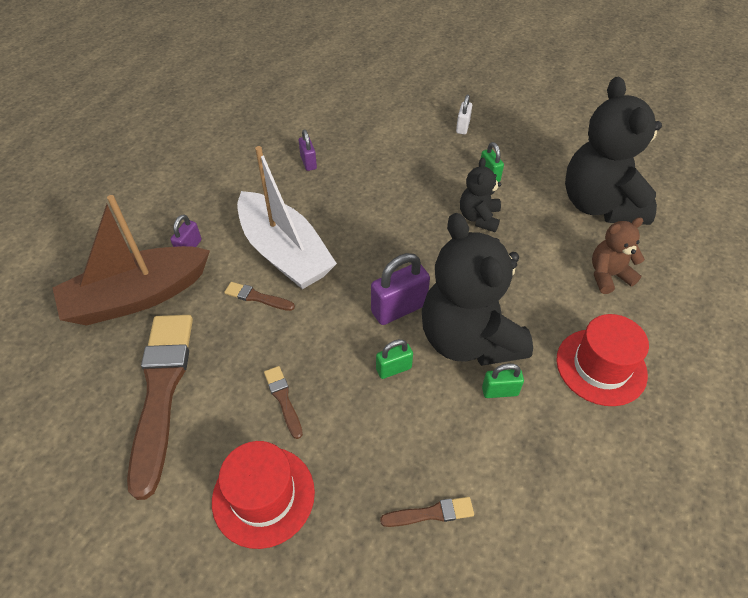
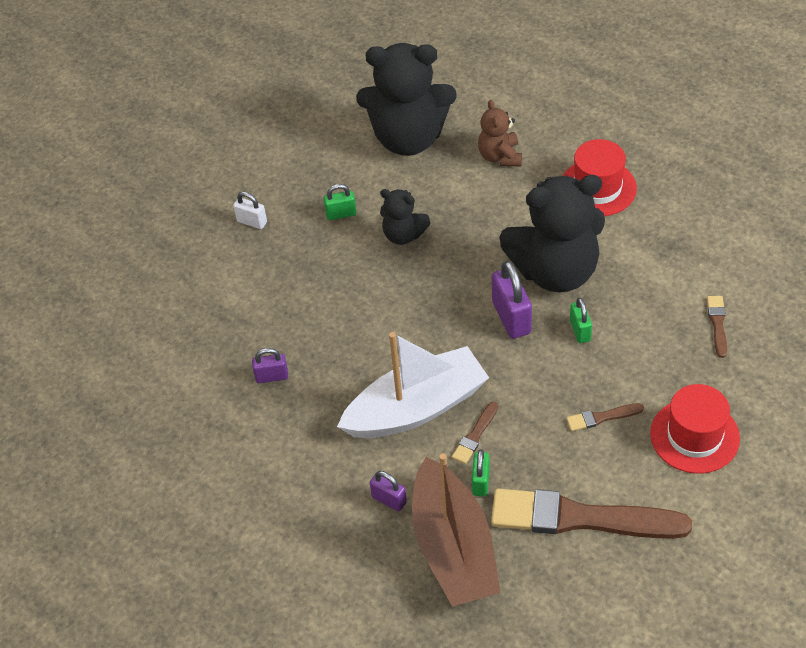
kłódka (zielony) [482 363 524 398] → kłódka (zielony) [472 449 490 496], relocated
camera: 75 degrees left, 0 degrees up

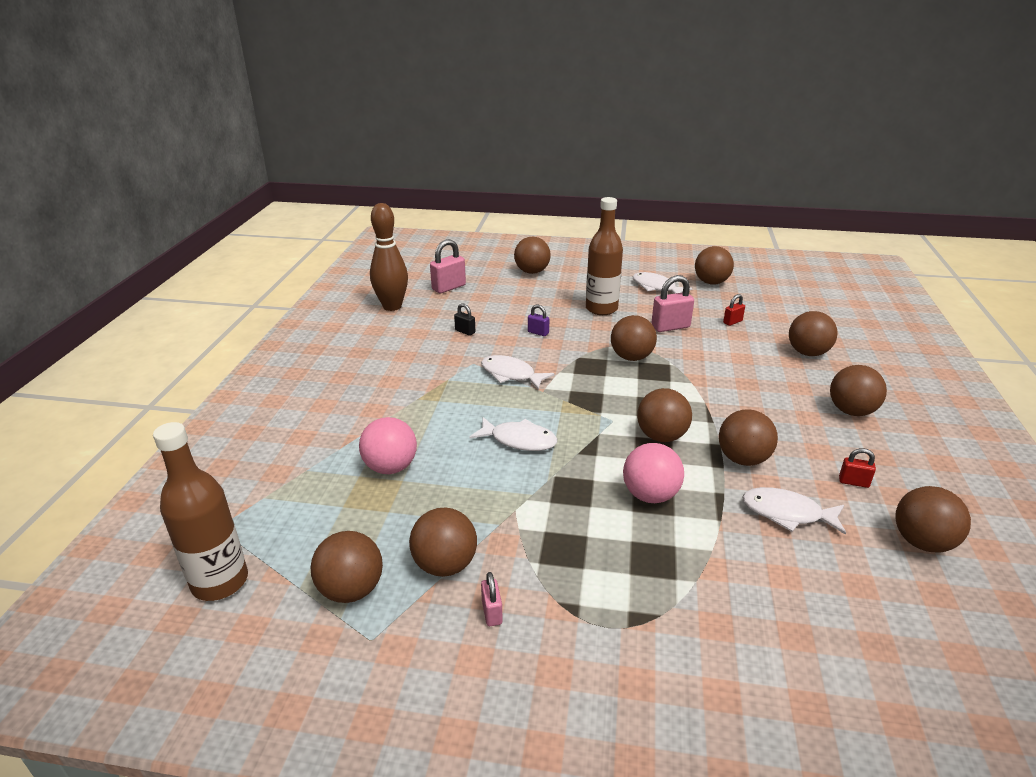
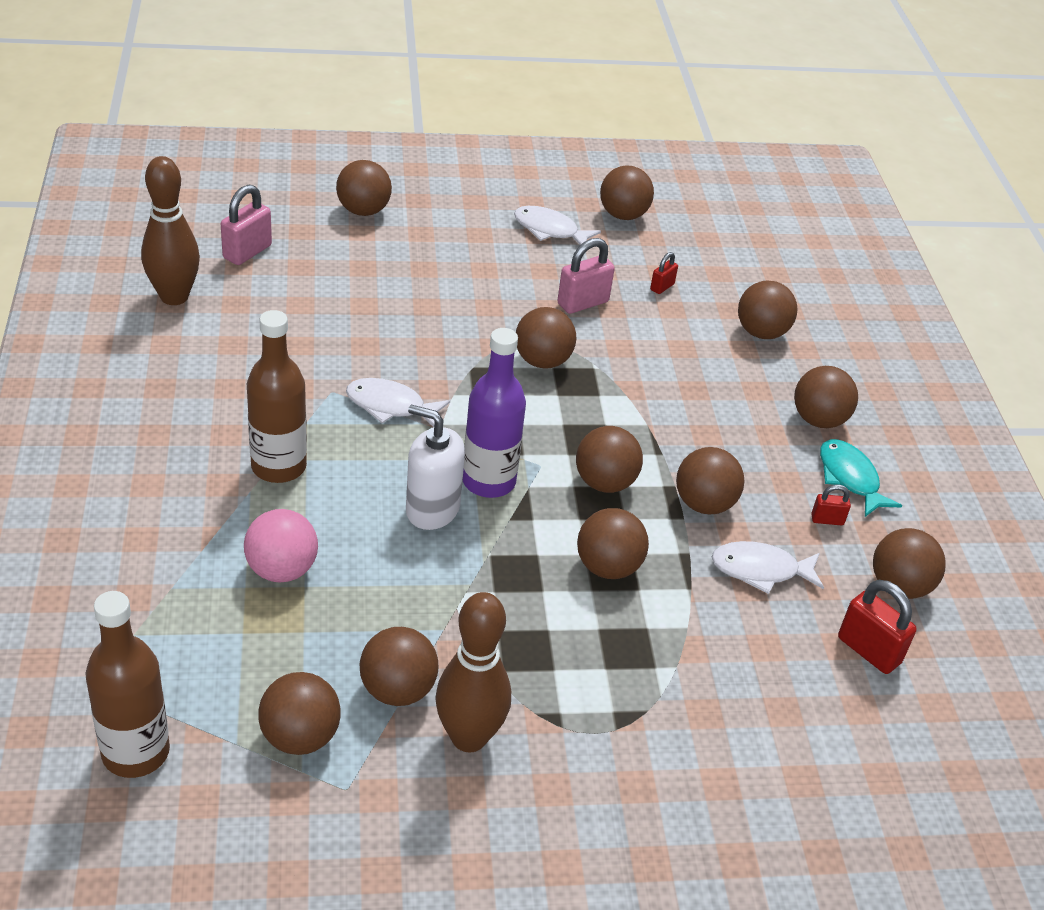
kłódka (czarny) [454 303 475 336] → -
kłódka (fioletowy) [528 305 549 336] → -
- → butelka (fioletowy) [463 328 526 498]
- → ryba (turkusowy) [820 439 902 517]
- → kłódka (czerwony) [838 580 917 674]
butelka (brązowy) [586 197 623 315] → butelka (brązowy) [247 310 307 483], relocated
ryba (biały) [470 417 557 451] → dozownik mydła (biały) [406 405 465 530]
kłódka (różowy) [481 572 503 626] → kręgiel (brązowy) [435 592 511 752]
piłka (różowy) [623 443 684 503] → piłka (brązowy) [577 508 649 579]
camera: 20 degrees left, 10 degrees up

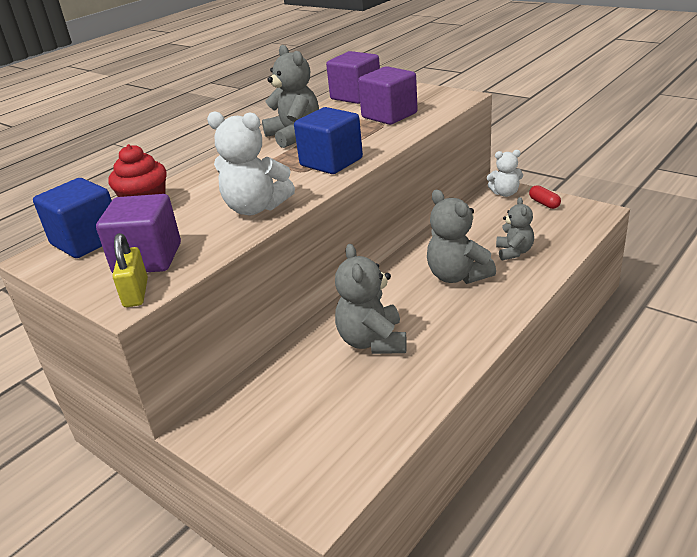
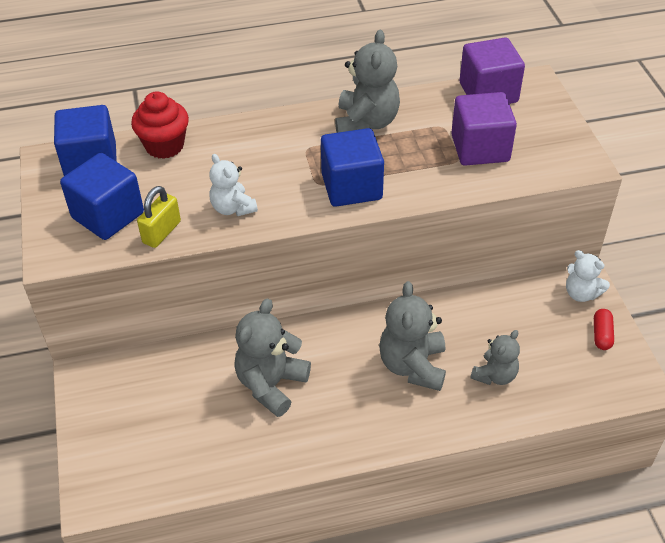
kłódka (żółty) [112 233 148 307] → kłódka (żółty) [137 186 181 248], relocated
sześcian (fioletowy) [96 194 181 273] → sześcian (niebieski) [60 153 144 240]
miś (biały) [207 111 295 215] → miś (biały) [209 154 258 216], x0.62
camera: 35 degrees right, 15 degrees up

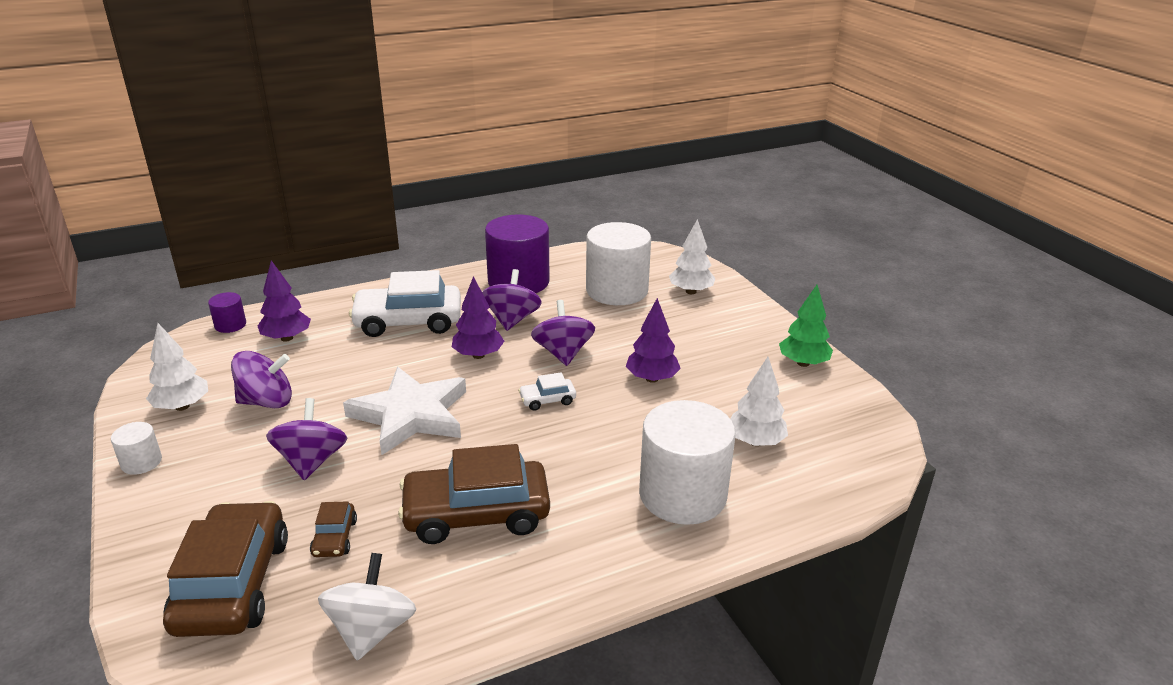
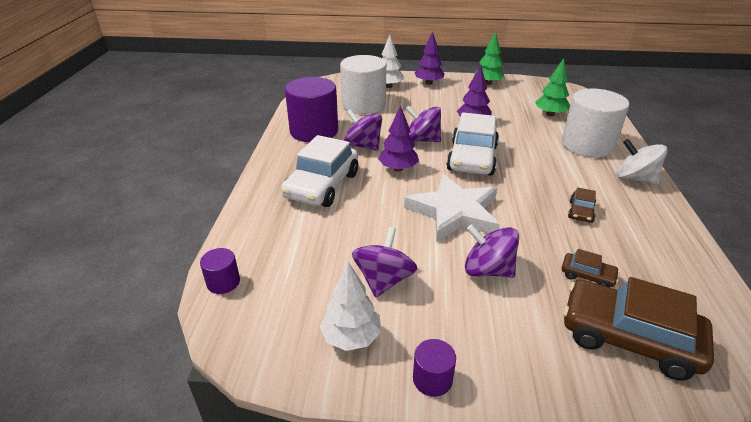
drzewko (fioletowy) [258 260 311 342] → drzewko (fioletowy) [415 32 445 85], relocated
bączek (biały) [318 553 416 660] → bączek (biały) [616 139 668 185], relocated
walec (biały) [111 422 162 475] → walec (fioletowy) [413 339 456 397]
drzewko (biały) [730 357 788 446] → drzewko (zielony) [535 58 570 116]
samochód (brązowy) [398 444 550 544] → samochód (brązowy) [568 187 596 223], x0.45
samochód (biały) [518 372 576 411] → samochód (biały) [446 112 499 175], x2.21
camera: 60 degrees left, 5 degrees up

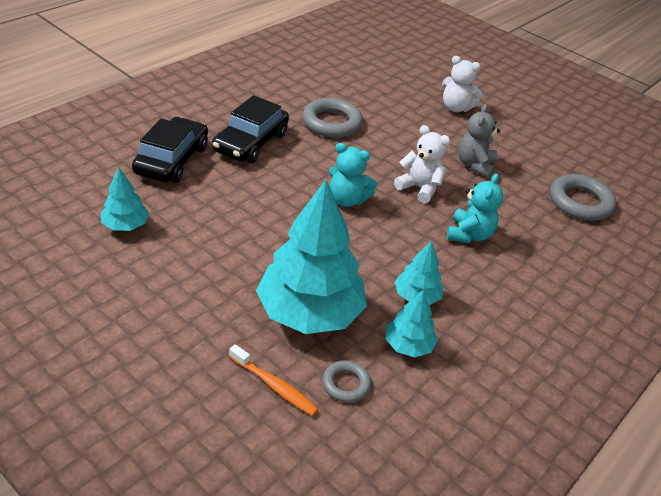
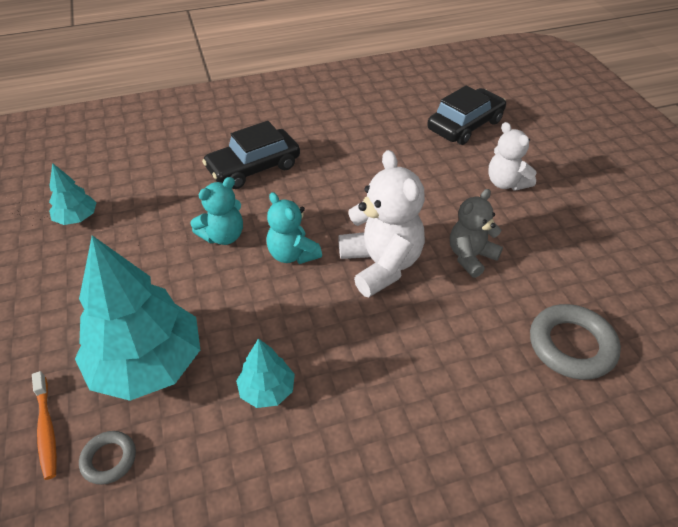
pierścień (szary) [302 98 363 138] → -
drzewko (turkusowy) [385 289 438 357] → -
samochód (czarny) [132 117 208 183] → samochód (czarny) [427 86 506 145], relocated
miś (turkusowy) [447 173 503 243] → miś (turkusowy) [190 177 243 245], relocated
miś (biały) [394 125 450 204] → miś (biały) [338 150 425 297], x1.59
camera: 35 degrees right, 5 degrees up

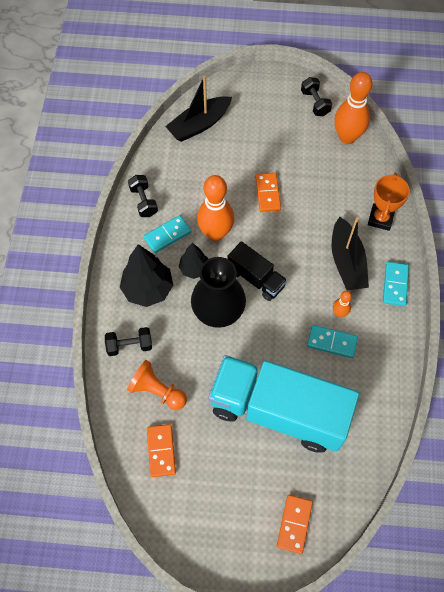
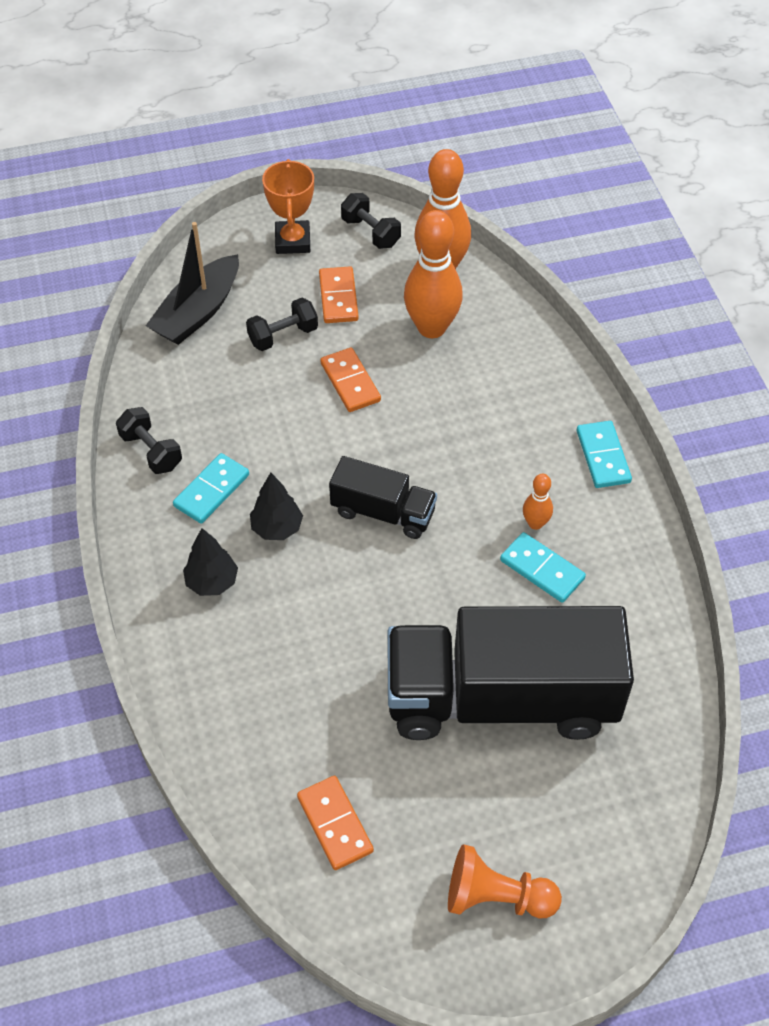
wazon (czarny) [191 257 246 328] → -
łódka (czarny) [332 217 369 290] → -
hantel (czarny) [105 327 152 356] → hantel (czarny) [246 298 318 351], relocated
pionek (pomarańczowy) [127 360 187 410] → pionek (pomarańczowy) [448 844 562 919], relocated
kręgiel (pomarańczowy) [197 175 234 241] → kręgiel (pomarańczowy) [404 210 463 338], relocated
kostka domina (pomarańczowy) [277 495 313 554] → kostka domina (pomarańczowy) [319 267 359 323], relocated
puchar (pomarańczowy) [368 173 410 231] → puchar (pomarańczowy) [262 159 314 254], relocated
ciężarówka (turkusowy) [208 355 359 453] → ciężarówka (czarny) [387 606 634 740]
kostka domina (turkusowy) [307 325 358 358] → kostka domina (turkusowy) [500 532 586 603], 45 degrees clockwise
drzewko (czarny) [120 244 173 307] → drzewko (czarny) [183 528 238 596], x0.59
camera: 20 degrees left, 10 degrees down

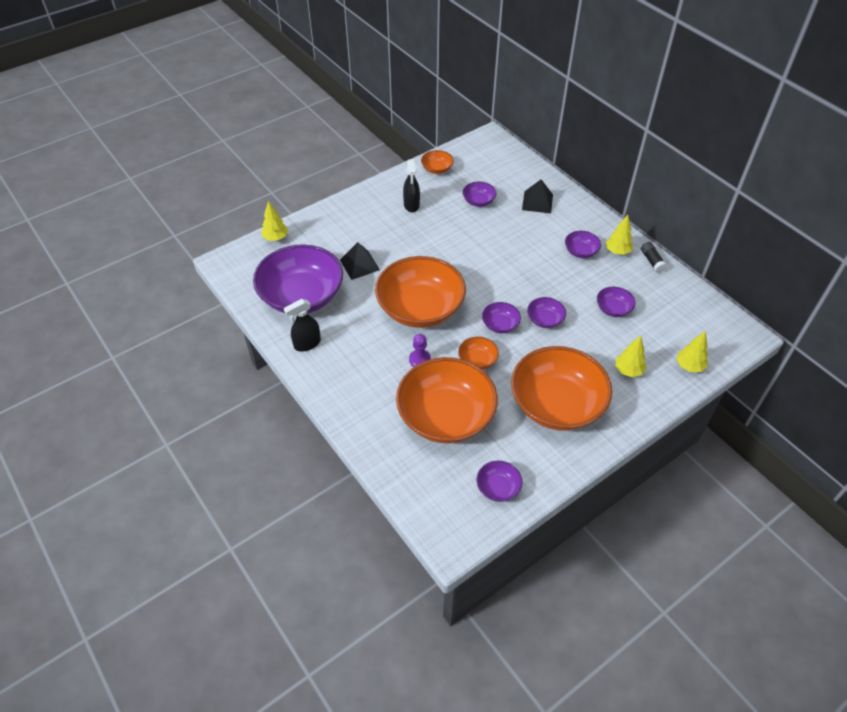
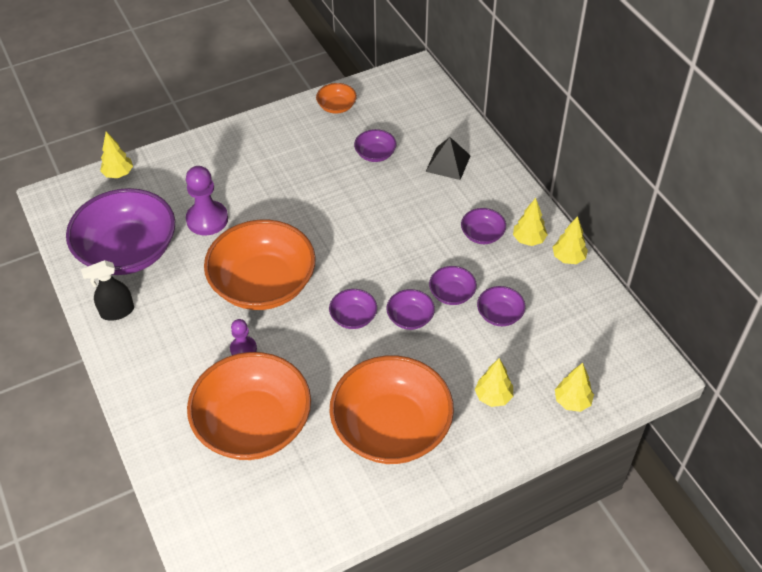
spryskiwacz (czarny) [403 159 420 212] → -
miska (pomarańczowy) [458 337 499 370] → -
miska (fioletowy) [477 461 522 502] → miska (fioletowy) [429 266 477 305], relocated
piramida (czarny) [340 242 380 280] → pionek (fioletowy) [186 166 228 235]
klej w sztyfcie (czarny) [641 242 667 273] → drzewko (żółty) [553 216 588 264]
camera: 10 degrees right, 0 degrees up

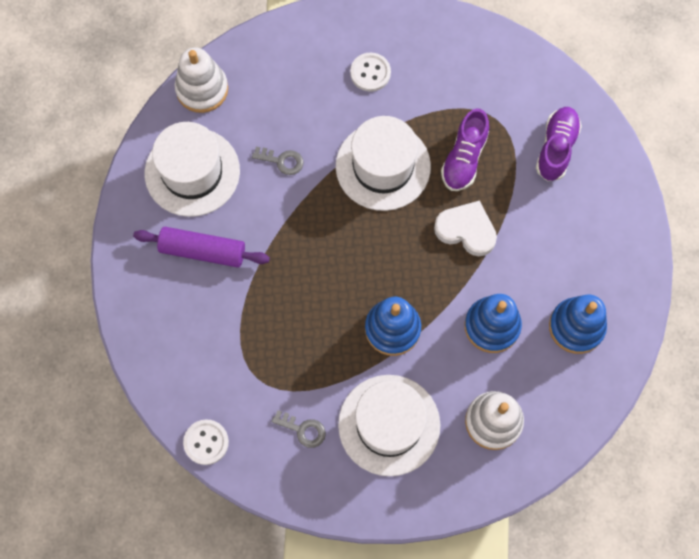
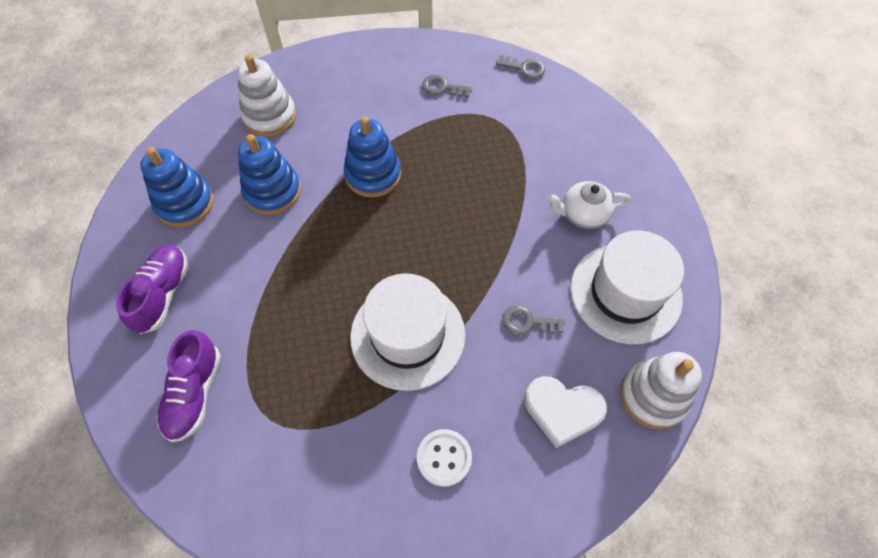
kapelusz (biały) [338 375 440 476] → -
serce (biały) [434 200 497 256] → serce (biały) [525 376 607 448], relocated
but (fioletowy) [441 108 489 191] → but (fioletowy) [116 245 189 334], relocated
wałek do ciasta (fioletowy) [133 227 270 268] → imbryk (biały) [547 181 631 229]
guzik (biały) [183 419 229 465] → klucz (szary) [496 55 545 79]
camera: 170 degrees right, 10 degrees down

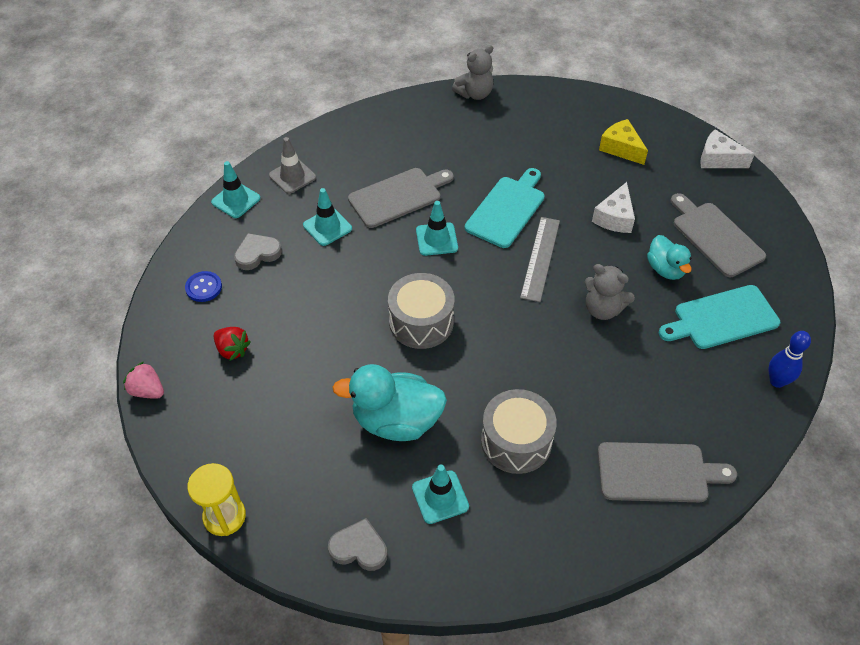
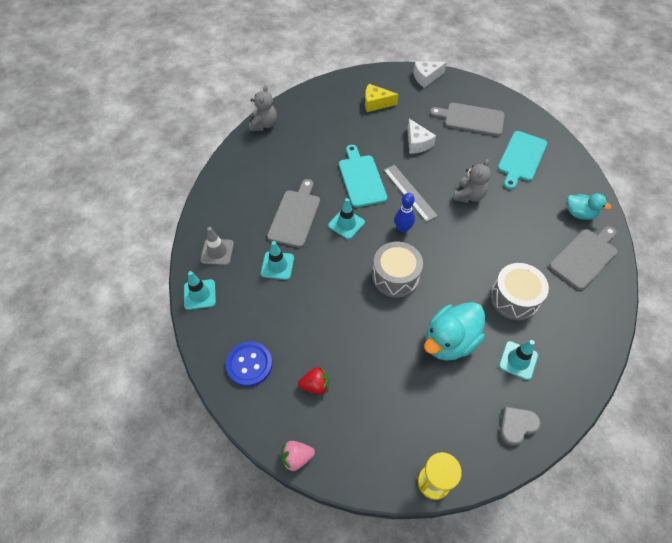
serce (szary) [234 233 282 270] → -
kaczka (turkusowy) [647 235 692 280] → kaczka (turkusowy) [567 194 612 220], relocated
kręgiel (niebieski) [768 331 811 388] → kręgiel (niebieski) [394 193 415 233], relocated
miś (szary) [585 264 635 320] → miś (szary) [453 159 491 203], 45 degrees counterclockwise
guzik (niebieski) [185 271 222 302] → guzik (niebieski) [226 342 272 387], x1.55
camera: 45 degrees left, 5 degrees up

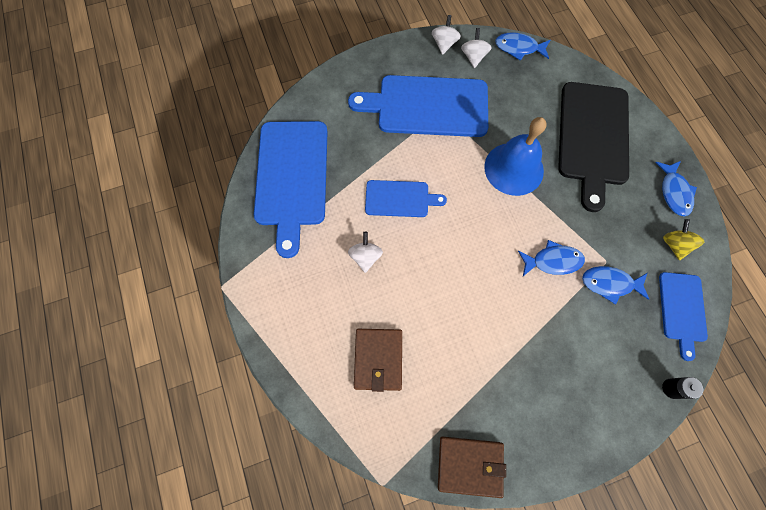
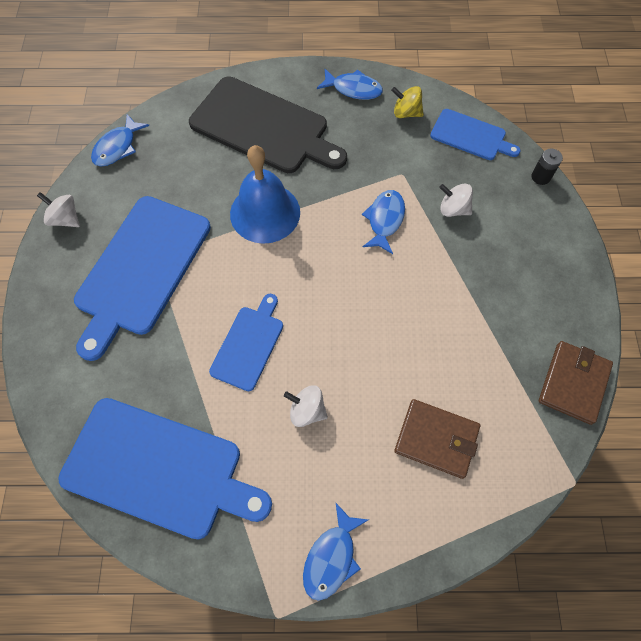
bączek (biały) [461 28 492 68] → bączek (biały) [439 184 473 217], relocated
ryba (niebieski) [582 266 649 305] → ryba (niebieski) [303 503 368 601], relocated
camera: 70 degrees left, 5 degrees down

